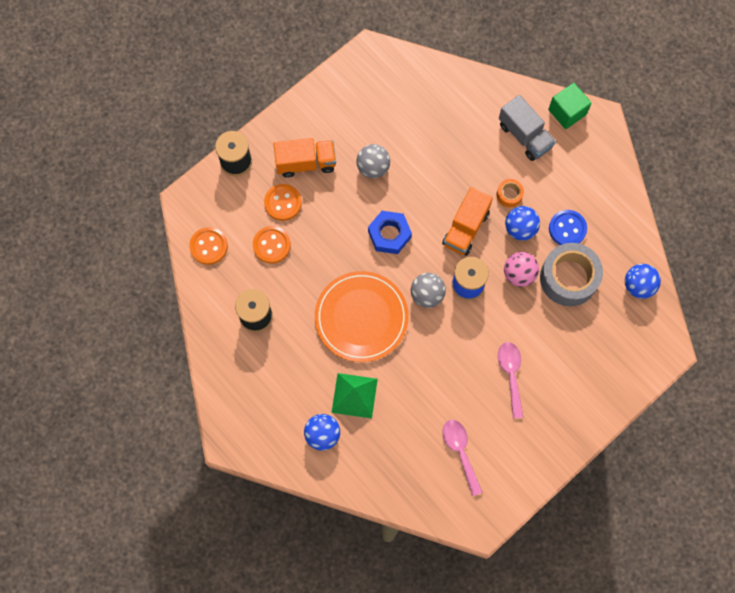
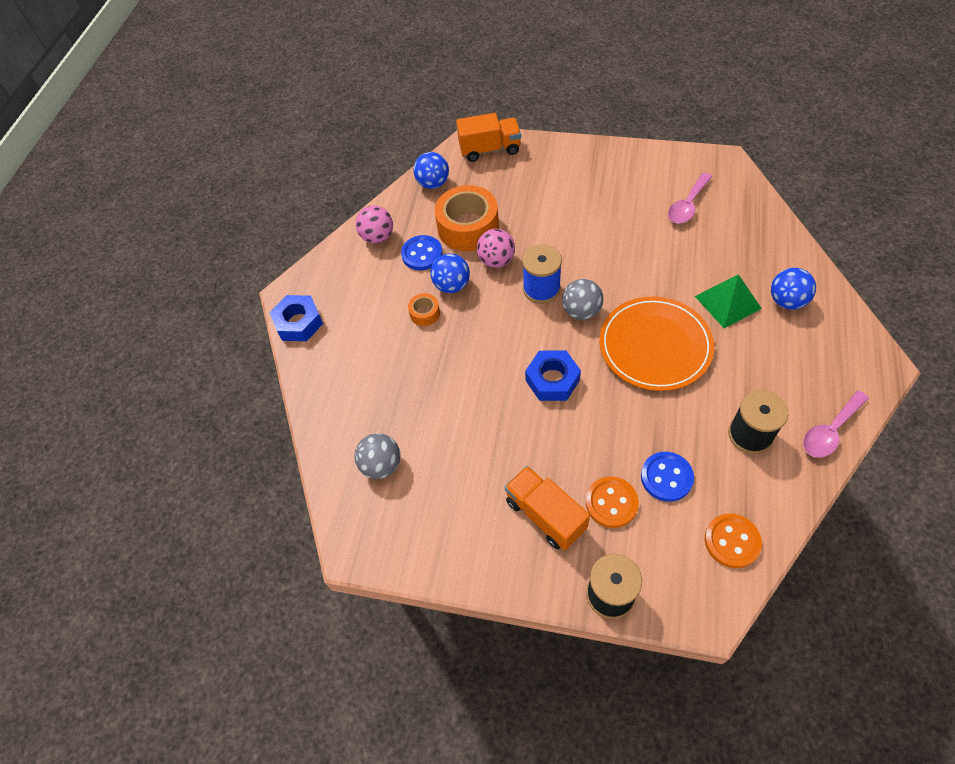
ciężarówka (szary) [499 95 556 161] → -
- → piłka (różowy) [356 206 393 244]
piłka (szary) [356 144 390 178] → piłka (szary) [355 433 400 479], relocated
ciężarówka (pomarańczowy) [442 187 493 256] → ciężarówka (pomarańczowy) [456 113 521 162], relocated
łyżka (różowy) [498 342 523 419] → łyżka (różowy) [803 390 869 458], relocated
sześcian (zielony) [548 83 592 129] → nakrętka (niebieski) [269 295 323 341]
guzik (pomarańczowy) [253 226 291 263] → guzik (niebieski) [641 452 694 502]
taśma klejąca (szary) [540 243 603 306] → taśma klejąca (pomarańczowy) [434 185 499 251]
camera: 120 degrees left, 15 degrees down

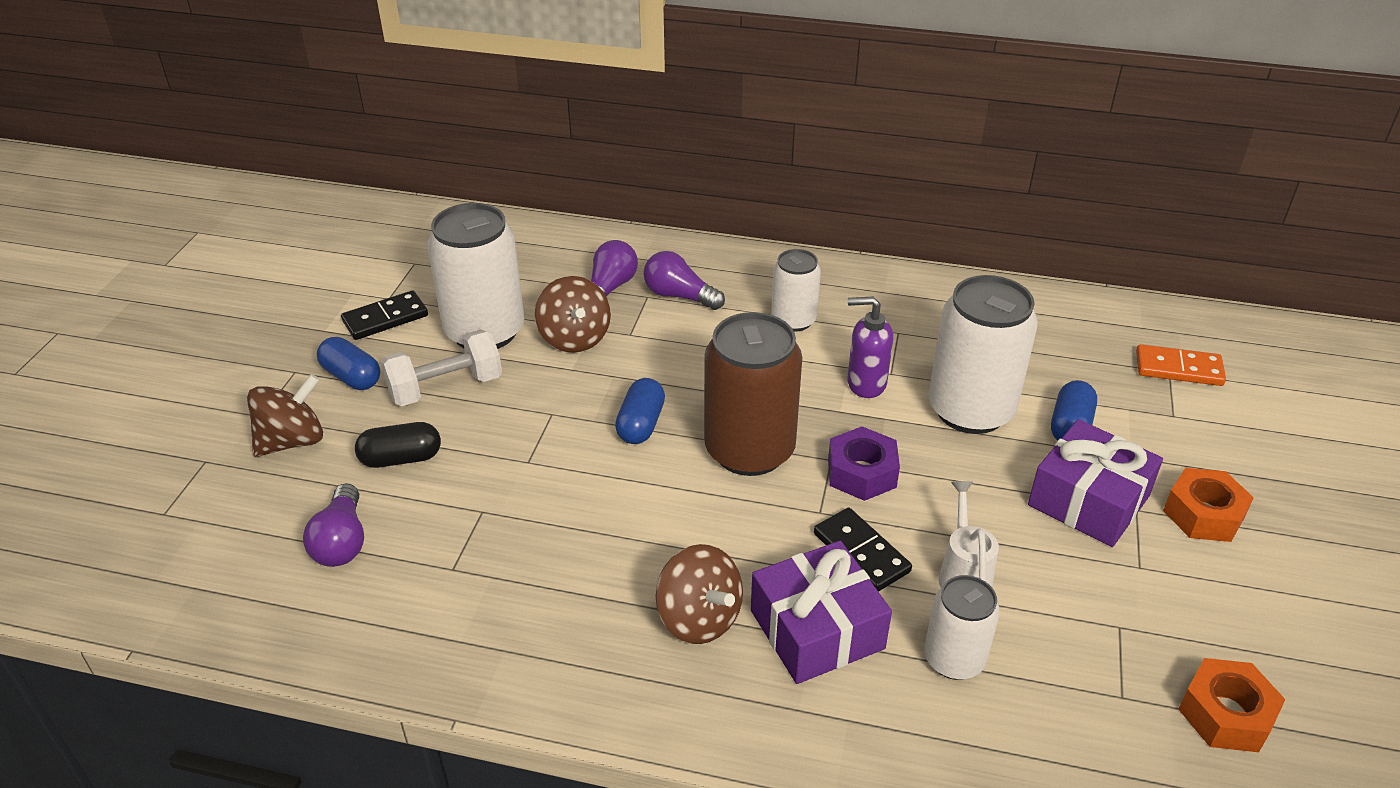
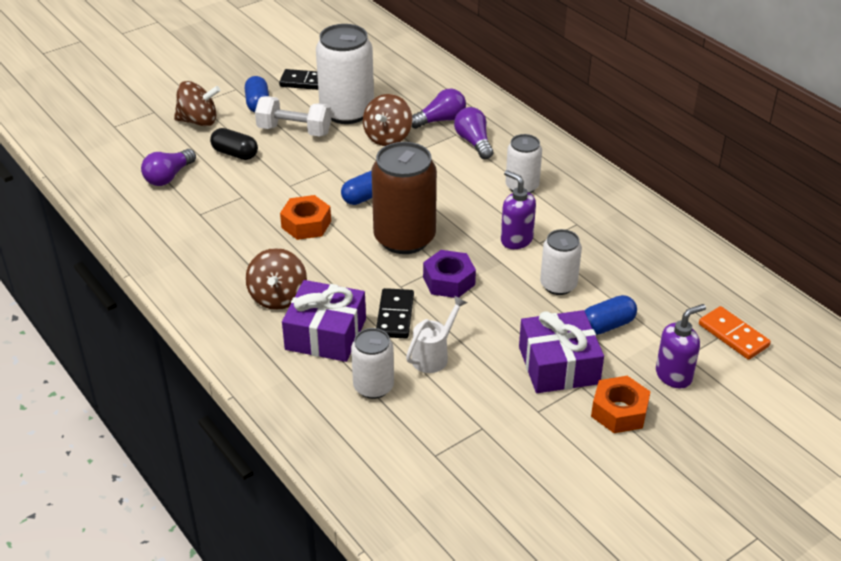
- → dozownik mydła (fioletowy) [656 304 706 389]
nakrętka (pomarańczowy) [1178 658 1285 752] → nakrętka (pomarańczowy) [280 195 331 240], relocated
puszka (biały) [928 275 1038 434] → puszka (biały) [540 229 582 295], x0.57
camera: 40 degrees right, 0 degrees up

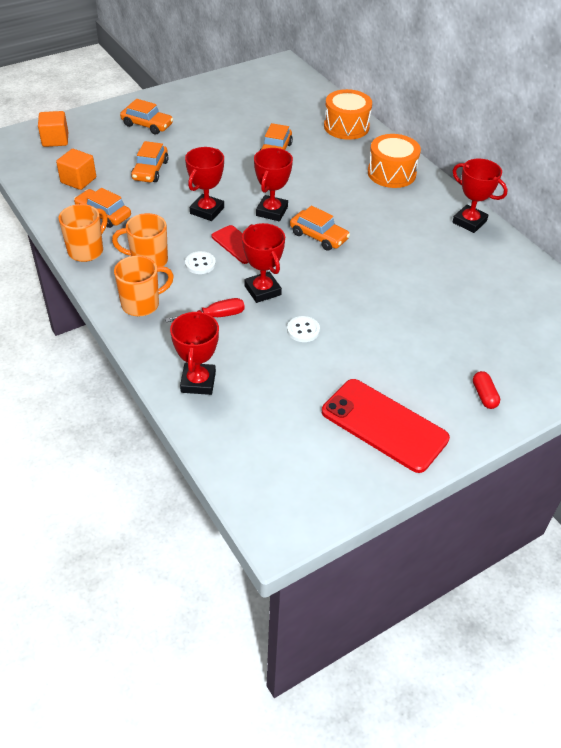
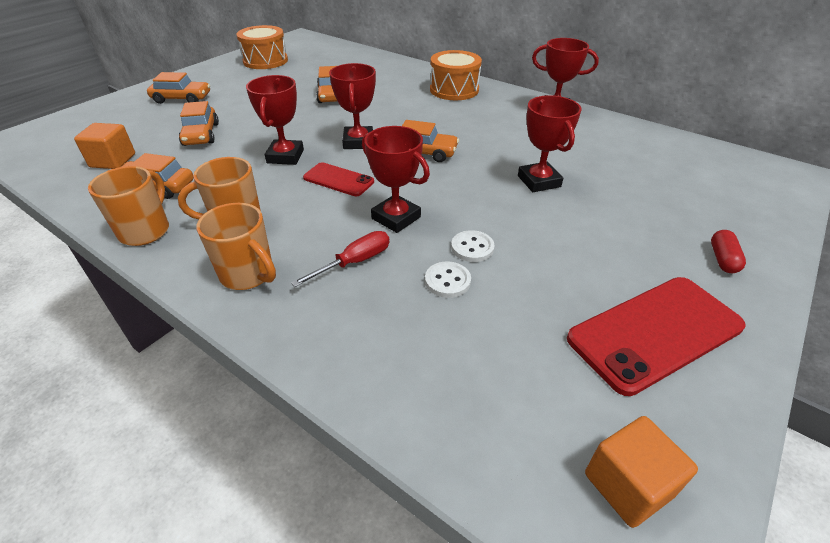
sześcian (pomarańczowy) [38 111 68 147] → sześcian (pomarańczowy) [585 416 698 528], relocated
puchar (czerwony) [170 310 219 395] → puchar (czerwony) [518 95 581 192], relocated
guzik (biały) [185 251 216 274] → guzik (biały) [425 262 471 298], relocated
bęben (pomarańczowy) [324 89 372 140] → bęben (pomarańczowy) [237 25 288 69], relocated
kubek (pomarańczowy) [114 256 174 316] → kubek (pomarańczowy) [197 203 276 290], 90 degrees clockwise
telefon (czerwony) [322 379 450 473] → telefon (czerwony) [567 277 746 396], 45 degrees counterclockwise
kapsułka (czerwony) [473 371 500 409] → kapsułka (czerwony) [711 230 746 273], 45 degrees clockwise
camera: 20 degrees left, 5 degrees down

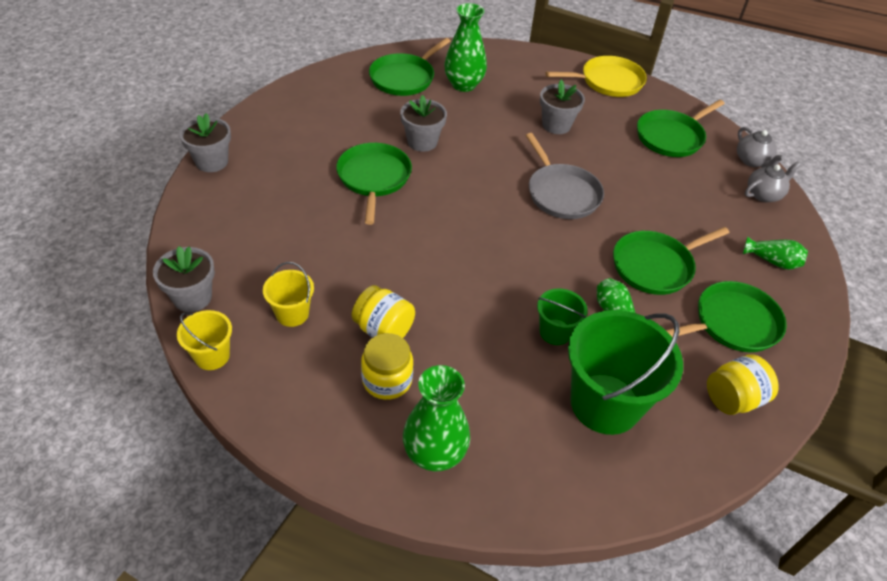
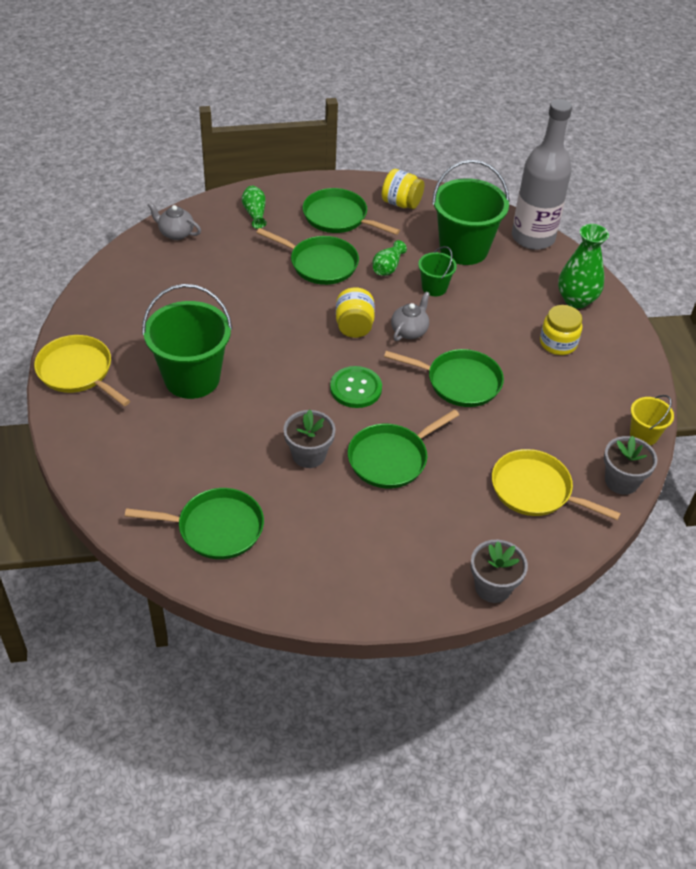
wiadro (żółty) [263 262 314 327] → -
wazon (zielony) [444 3 487 92] → -
patelnia (szary) [526 133 604 219] → -
- → guzik (zielony) [330 366 382 408]
- → patelnia (żółty) [492 449 621 520]
- → butelka (szary) [512 99 572 250]
słoik (żółty) [352 285 415 338] → słoik (żółty) [336 287 375 338], relocated
patelnia (zielony) [637 99 725 157] → patelnia (zielony) [384 349 504 407], relocated
imbryk (szary) [737 127 785 167] → imbryk (szary) [391 292 430 341], relocated
doniczka (szary) [540 80 585 134] → wiadro (zielony) [142 284 232 399]
camera: 125 degrees left, 0 degrees up

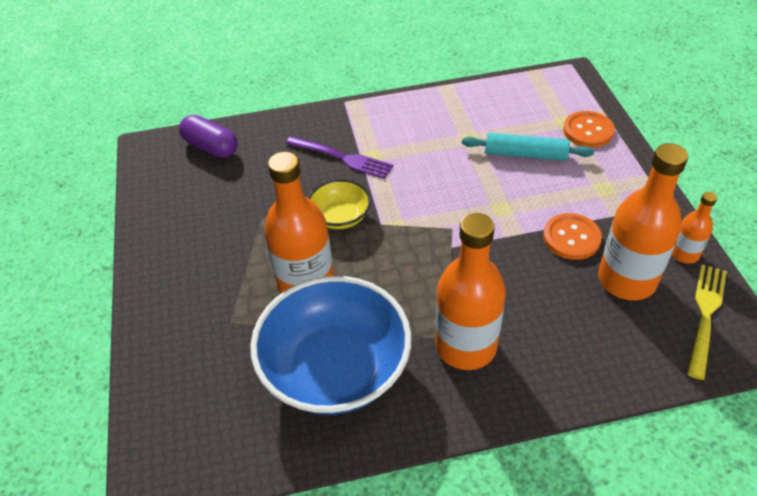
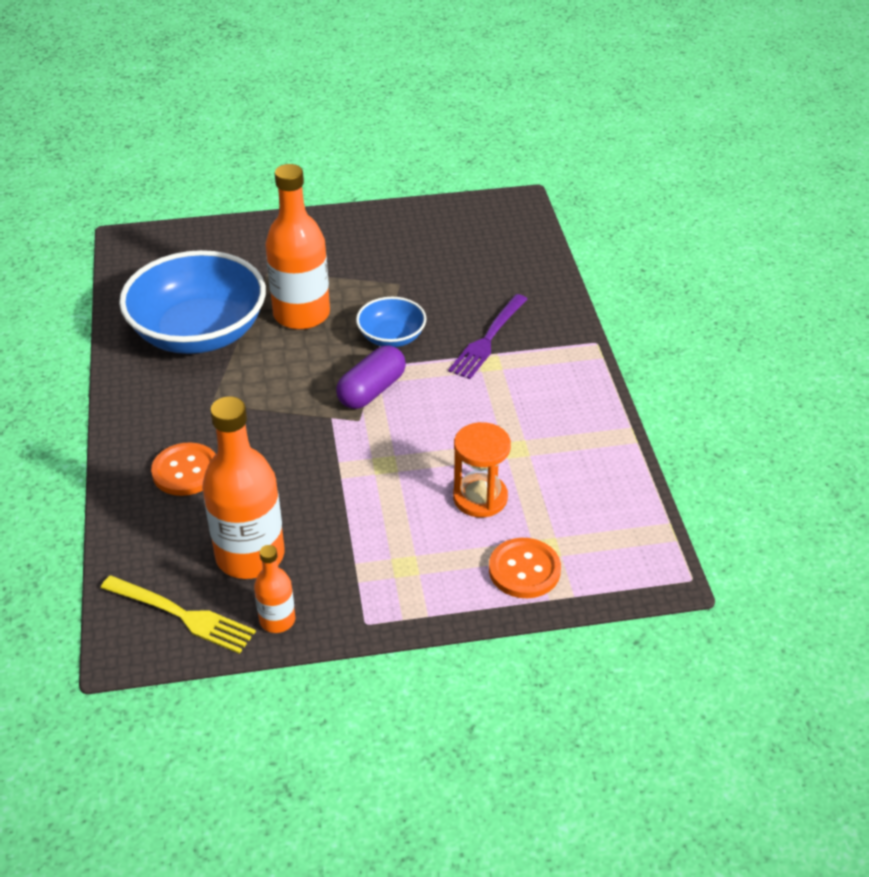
butelka (pomarańczowy) [435 213 506 370] → -
kapsułka (fioletowy) [179 115 237 158] → kapsułka (fioletowy) [336 345 406 409], relocated
guzik (pomarańczowy) [543 213 602 260] → guzik (pomarańczowy) [151 442 216 496], relocated
wałek do ciasta (turkusowy) [462 133 594 161] → klepsydra (pomarańczowy) [453 422 511 517]
miska (żółty) [308 179 371 229] → miska (niebieski) [356 297 427 347]
camera: 90 degrees right, 5 degrees down

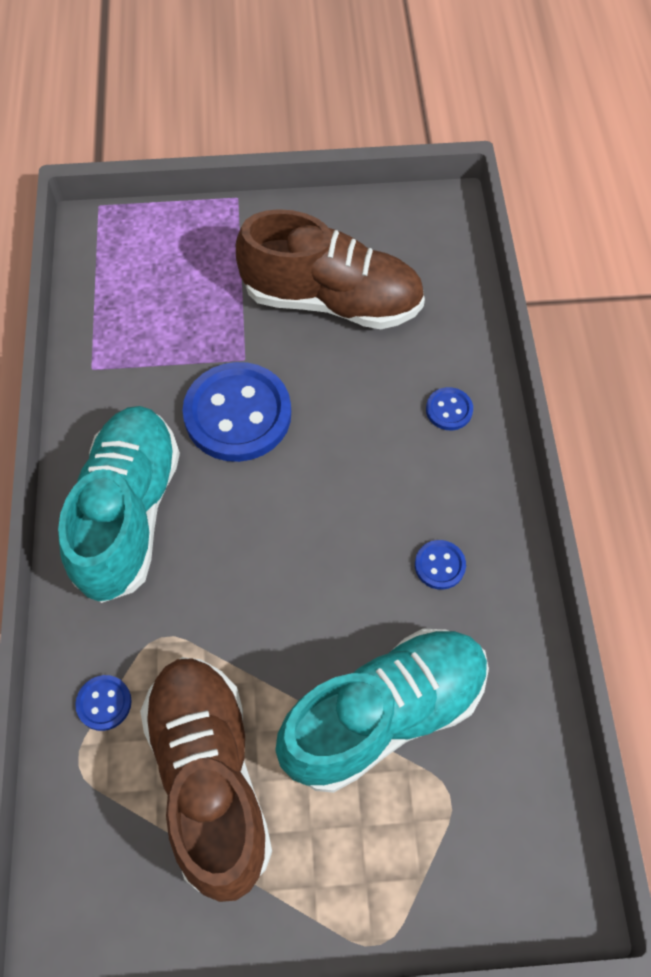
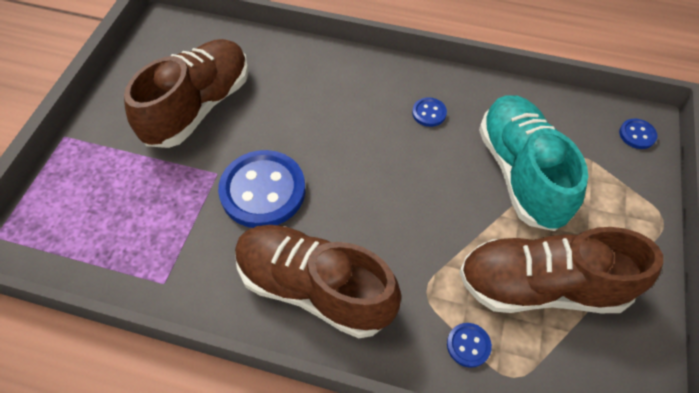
guzik (niebieski) [426 387 473 430] → guzik (niebieski) [619 119 657 149], relocated
but (turkusowy) [58 406 180 603] → but (brązowy) [235 225 401 338]
camera: 70 degrees left, 5 degrees down

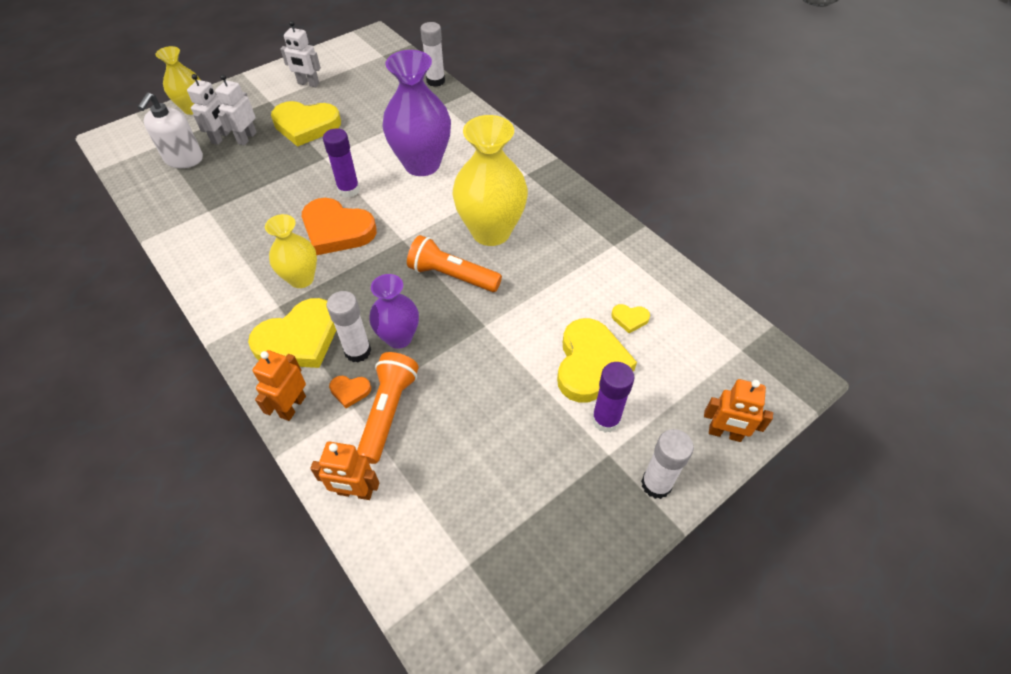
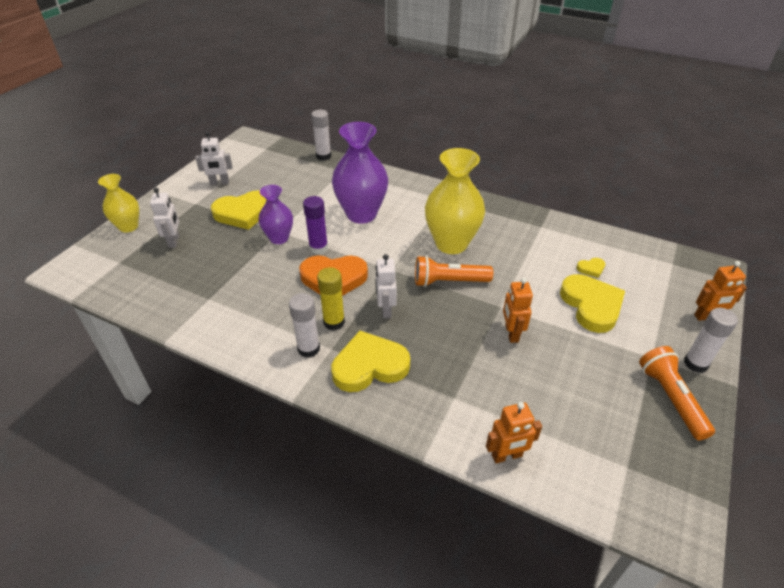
dozownik mydła (biały) [138 93 203 168] → -
serce (pomarańczowy) [329 376 371 408] → -
klej w sztyfcie (fioletowy) [592 362 634 433] → -
robot (biały) [215 74 257 145] → robot (biały) [375 254 397 318], relocated
robot (pomarańczowy) [252 350 306 421] → robot (pomarańczowy) [503 278 533 343], relocated
klej w sztyfcie (biały) [327 291 371 362] → klej w sztyfcie (biały) [289 293 320 358], relocated
latarka (pomarańczowy) [357 352 419 464] → latarka (pomarańczowy) [639 346 715 440], relocated
wazon (fioletowy) [369 274 419 349] → wazon (fioletowy) [258 185 293 244], relocated
wazon (żółty) [265 214 317 288] → klej w sztyfcie (żółty) [317 267 345 330]
serce (żółty) [248 298 336 368] → serce (żółty) [331 331 410 392], 135 degrees counterclockwise
camera: 25 degrees left, 10 degrees down

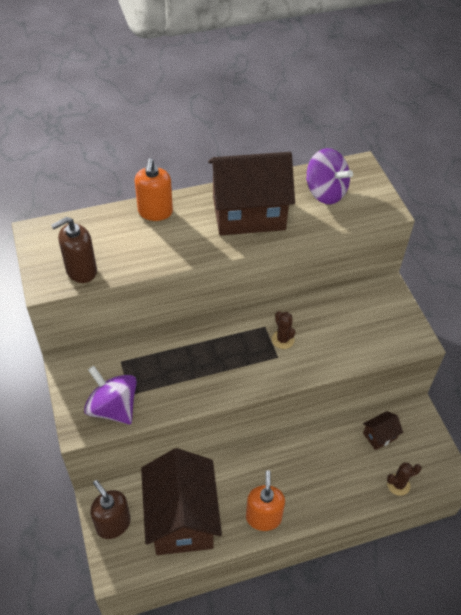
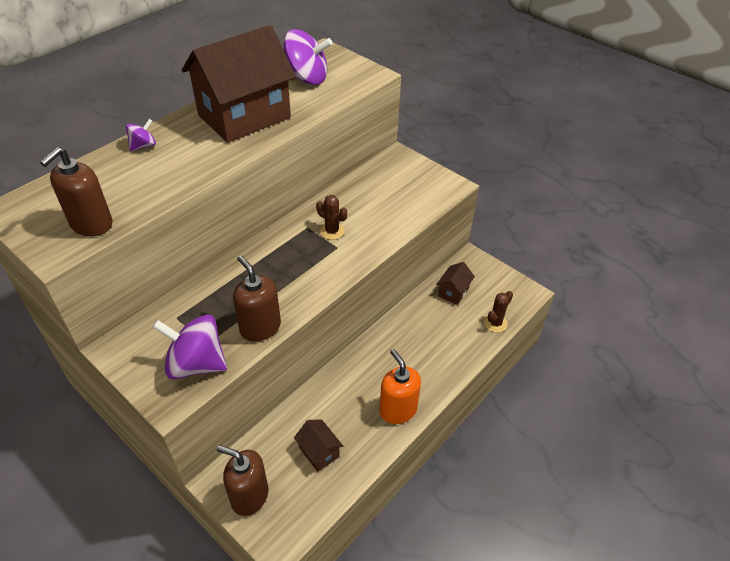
- → dozownik mydła (brązowy) [233 255 281 342]
dozownik mydła (pomarańczowy) [135 158 173 221] → bączek (fioletowy) [126 119 156 151]
domek (brązowy) [141 448 222 555] → domek (brązowy) [294 419 343 472], x0.41
camera: 30 degrees left, 5 degrees down

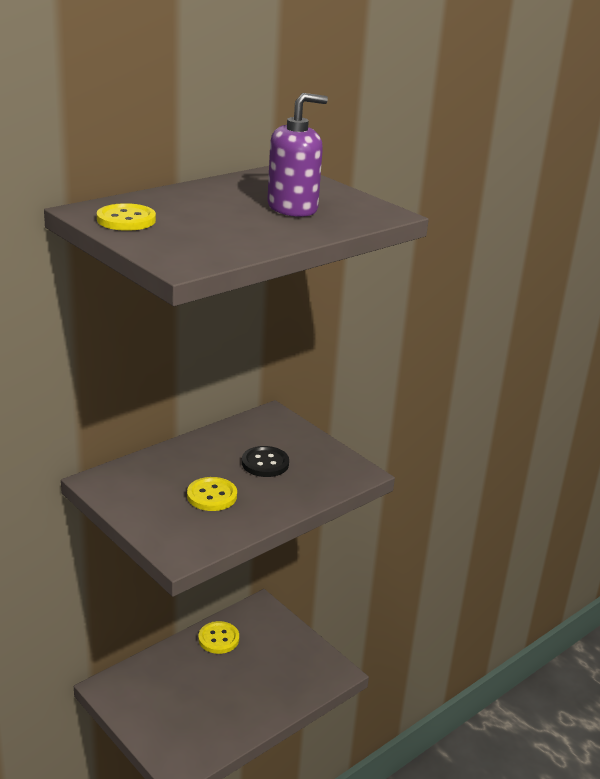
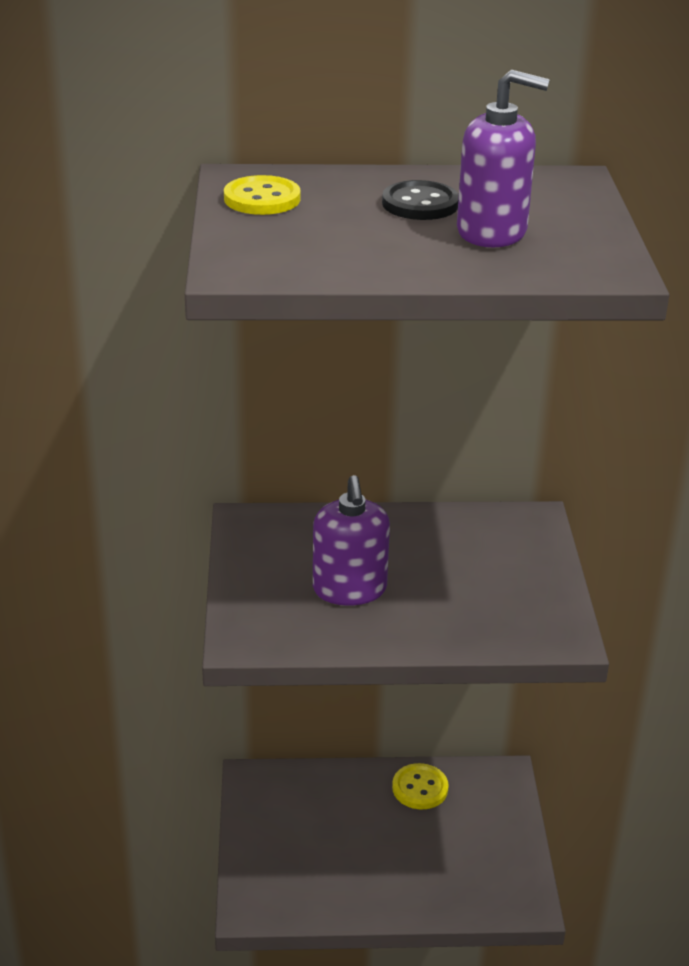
guzik (czarny) [242 446 289 477] → guzik (czarny) [382 180 459 220], relocated
guzik (żółty) [187 477 237 511] → dozownik mydła (fioletowy) [313 475 390 606]
camera: 40 degrees right, 5 degrees up

